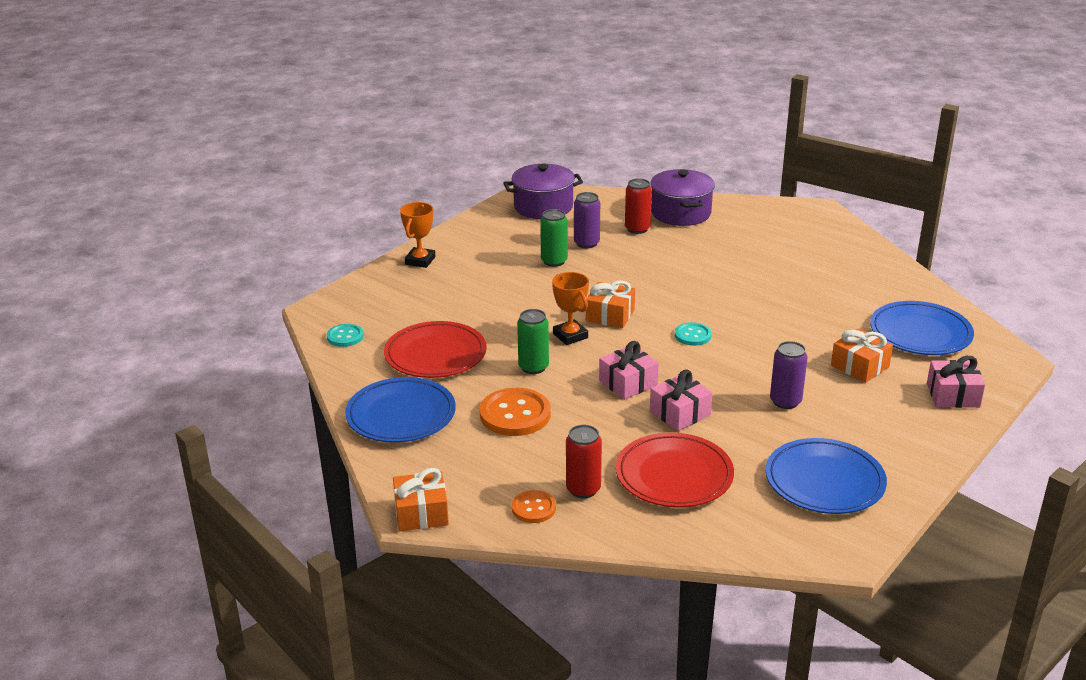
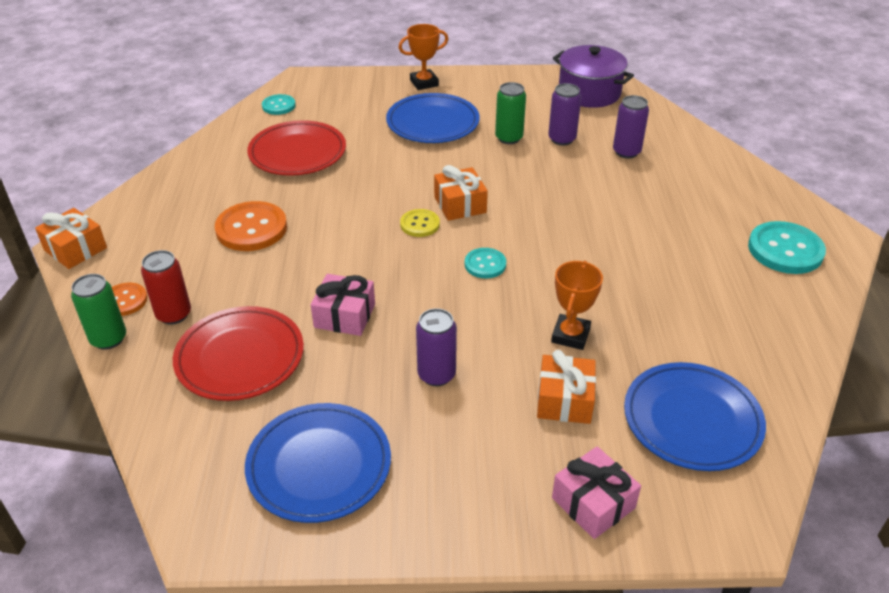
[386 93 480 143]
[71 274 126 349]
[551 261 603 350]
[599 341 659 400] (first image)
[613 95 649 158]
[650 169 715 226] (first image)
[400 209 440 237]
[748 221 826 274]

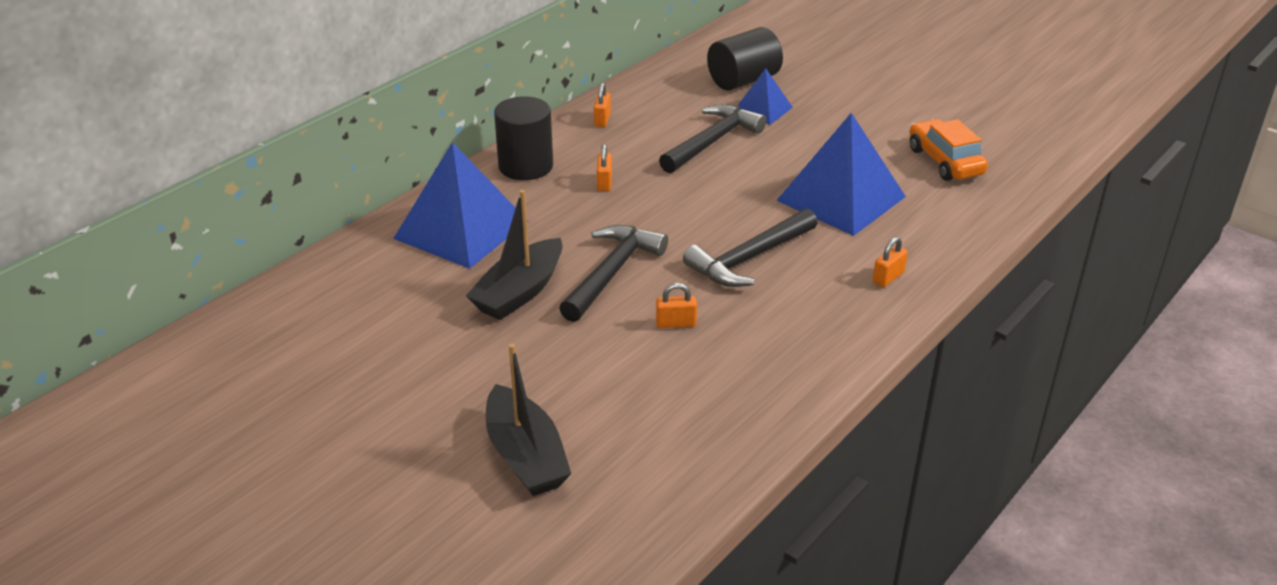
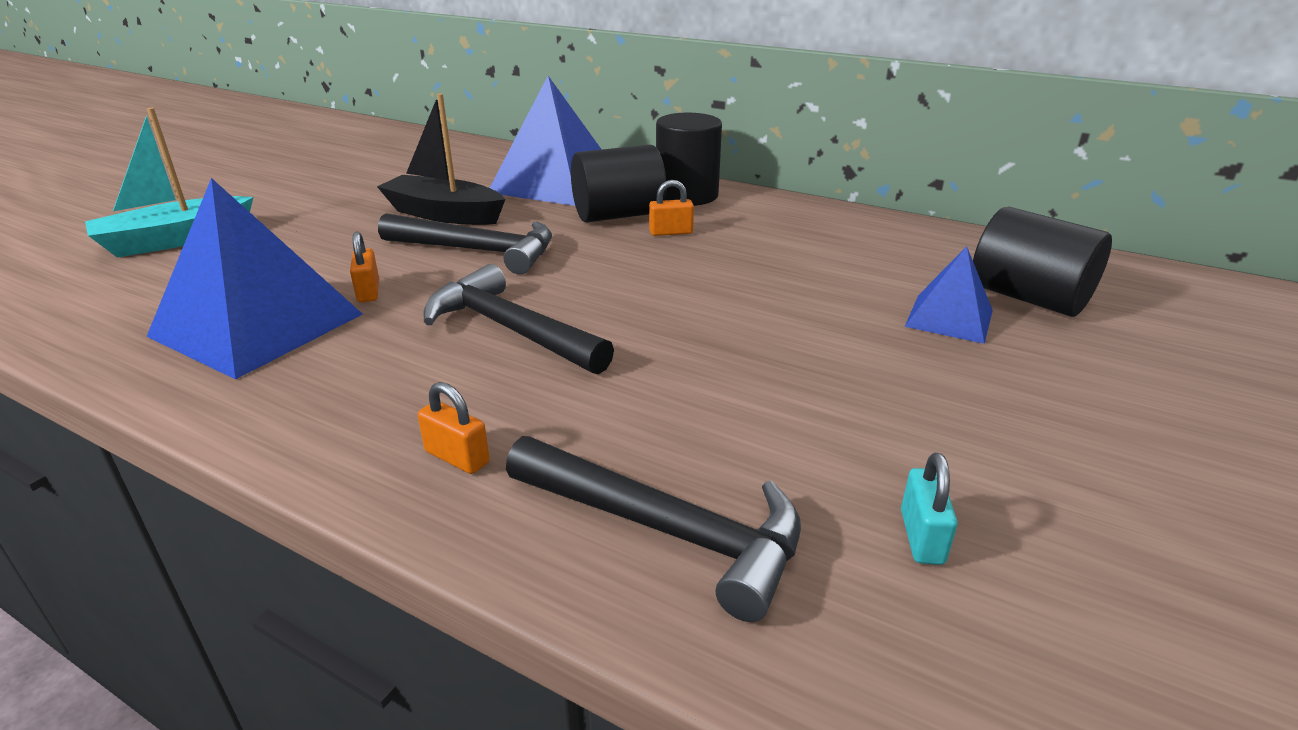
[85 108 254 258]
[594 83 611 127] (first image)
[506 436 801 622]
[146 178 363 379]
[901 453 958 565]
[571 145 667 223]

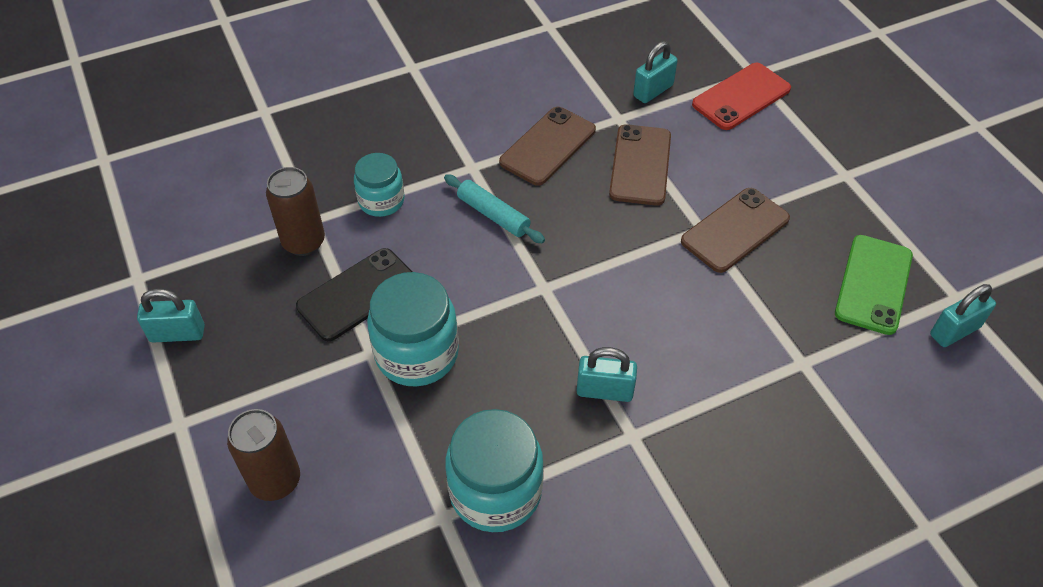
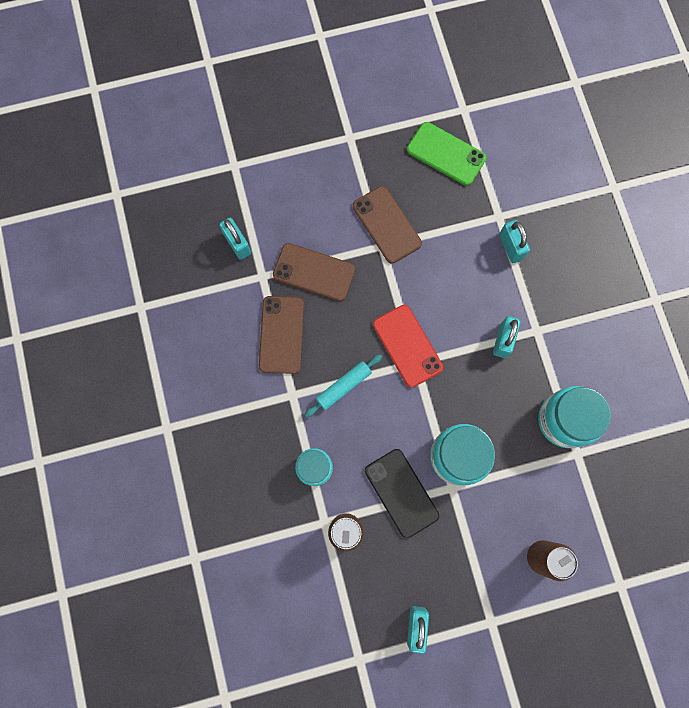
[259 296 304 374]
[373 305 443 388]
[499 220 530 263]

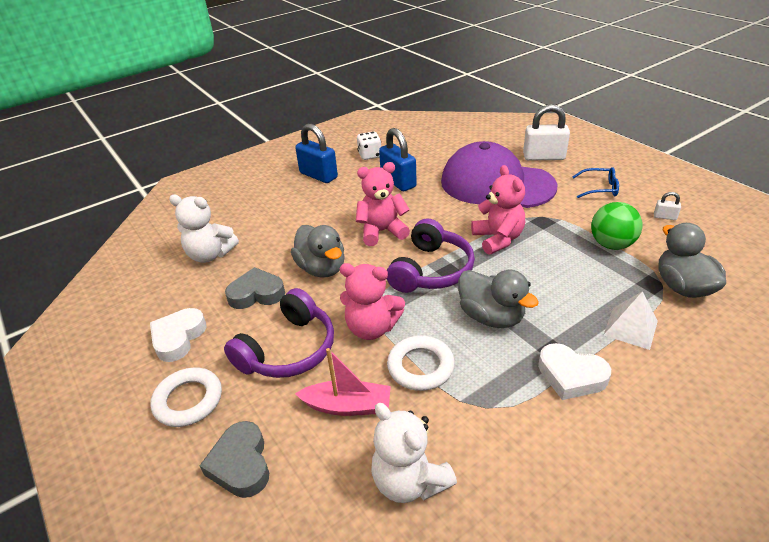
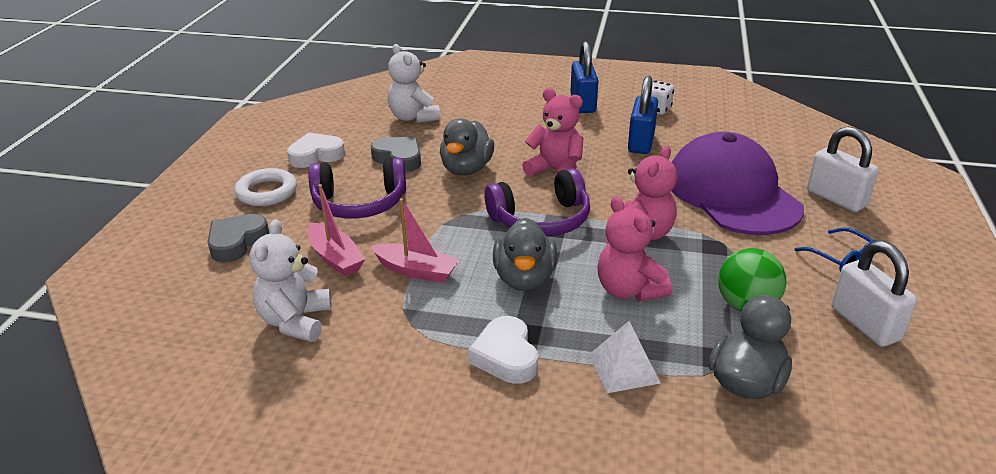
[597 196 672 301]
[371 198 460 283]
[832 241 917 347]

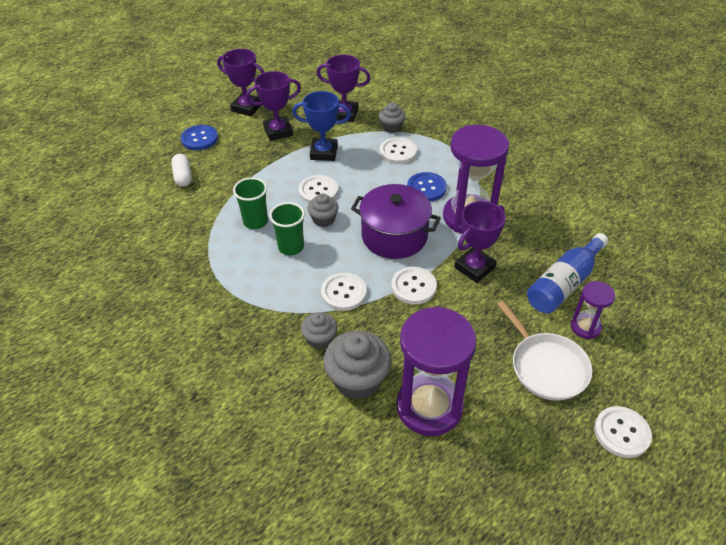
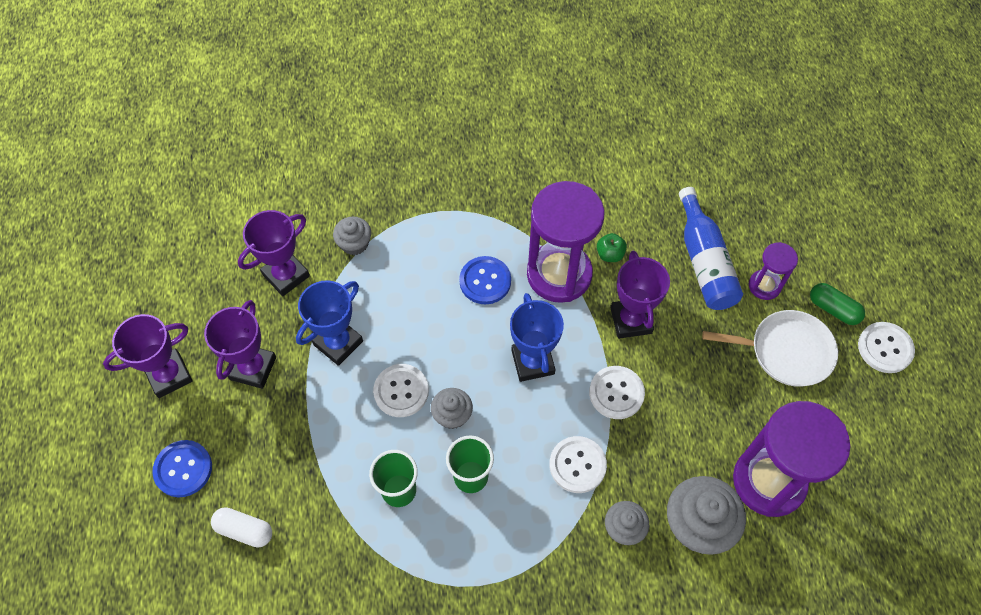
[510 293 564 382]
[380 137 417 164] (first image)
[597 233 627 262]
[810 283 865 325]

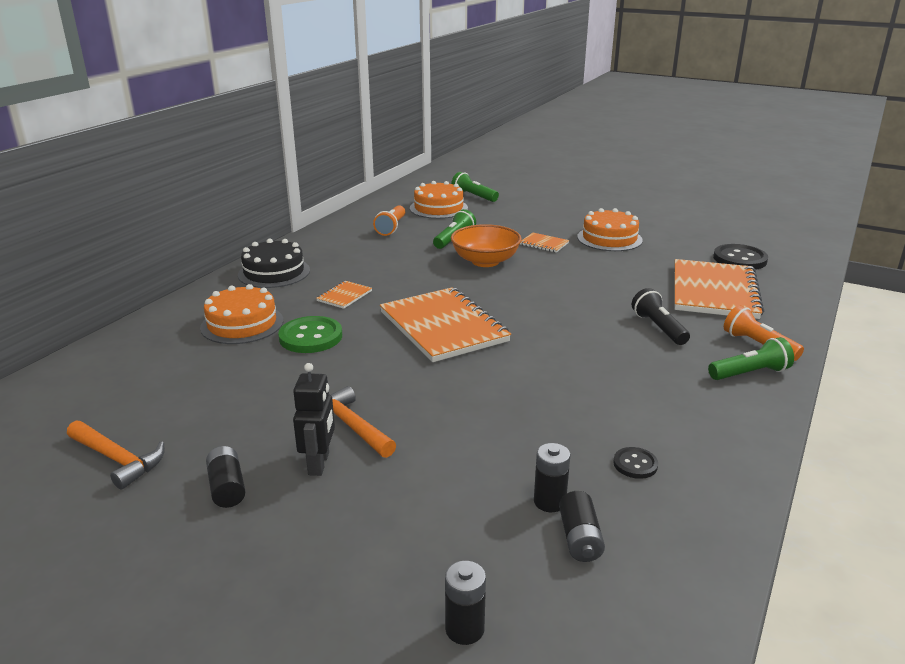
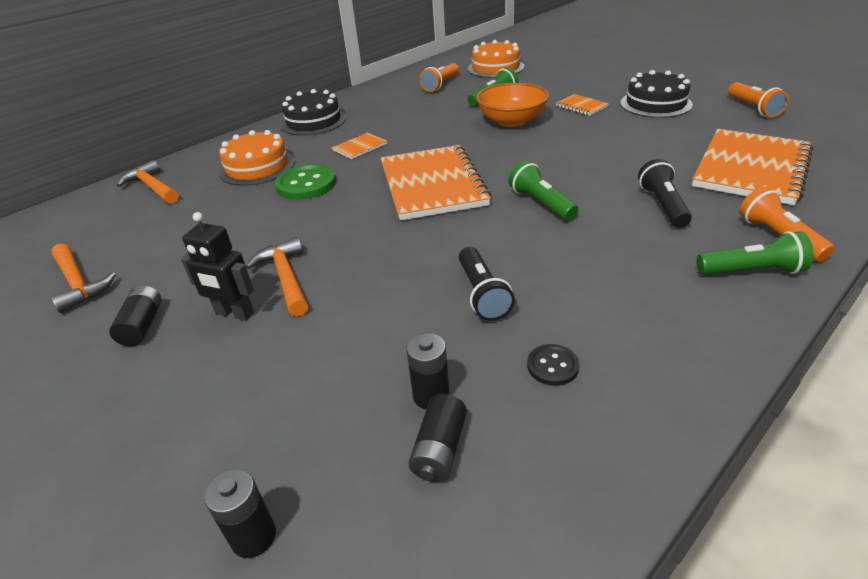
[181 212 254 321]
[509 161 579 221]
[620 70 693 118]
[713 244 768 270] (first image)
[116 160 179 204]
[459 247 515 321]
[728 82 789 117]

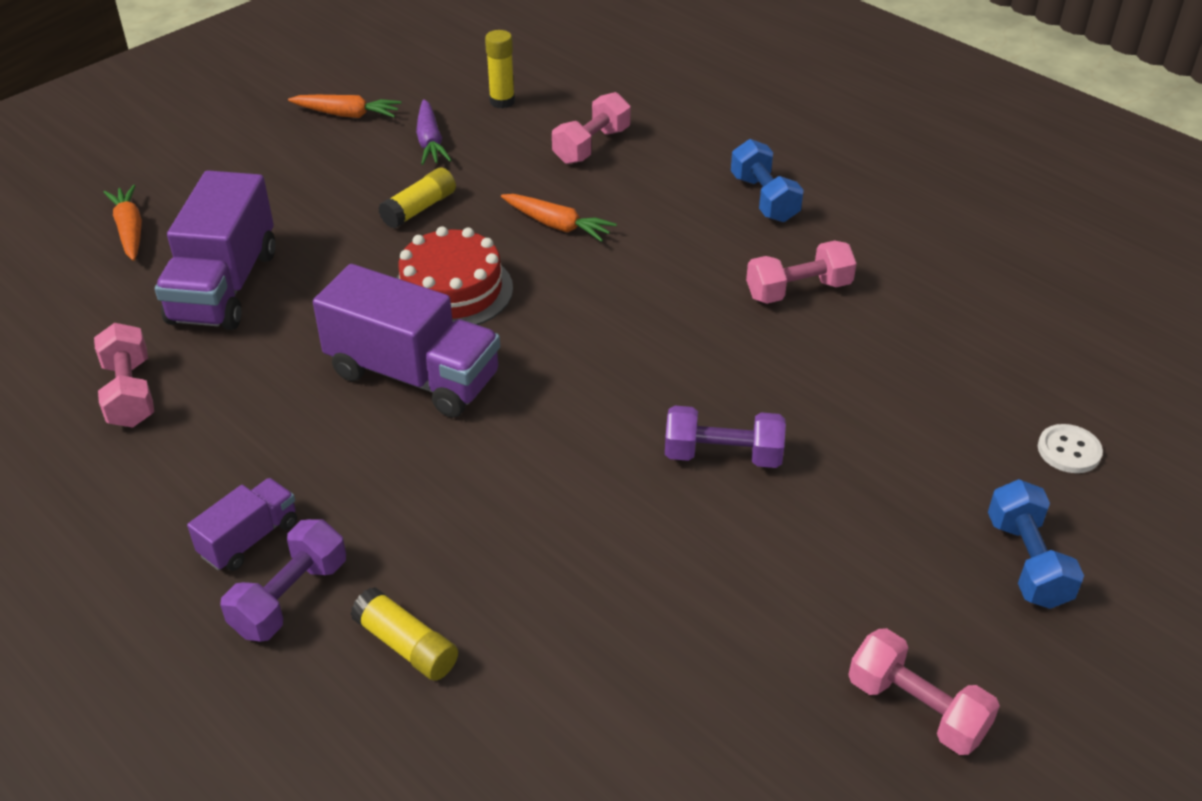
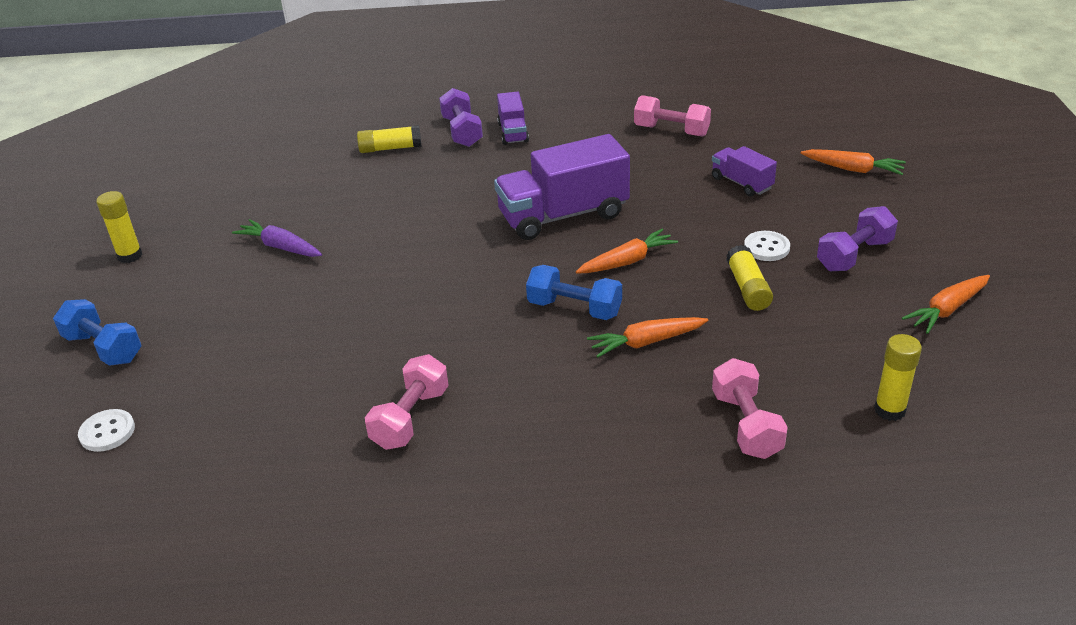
[712 146 777 197]
[576 229 678 274]
[232 219 322 257]
[817 206 898 271]
[526 265 622 320]
[96 191 142 263]
[744 231 790 261]

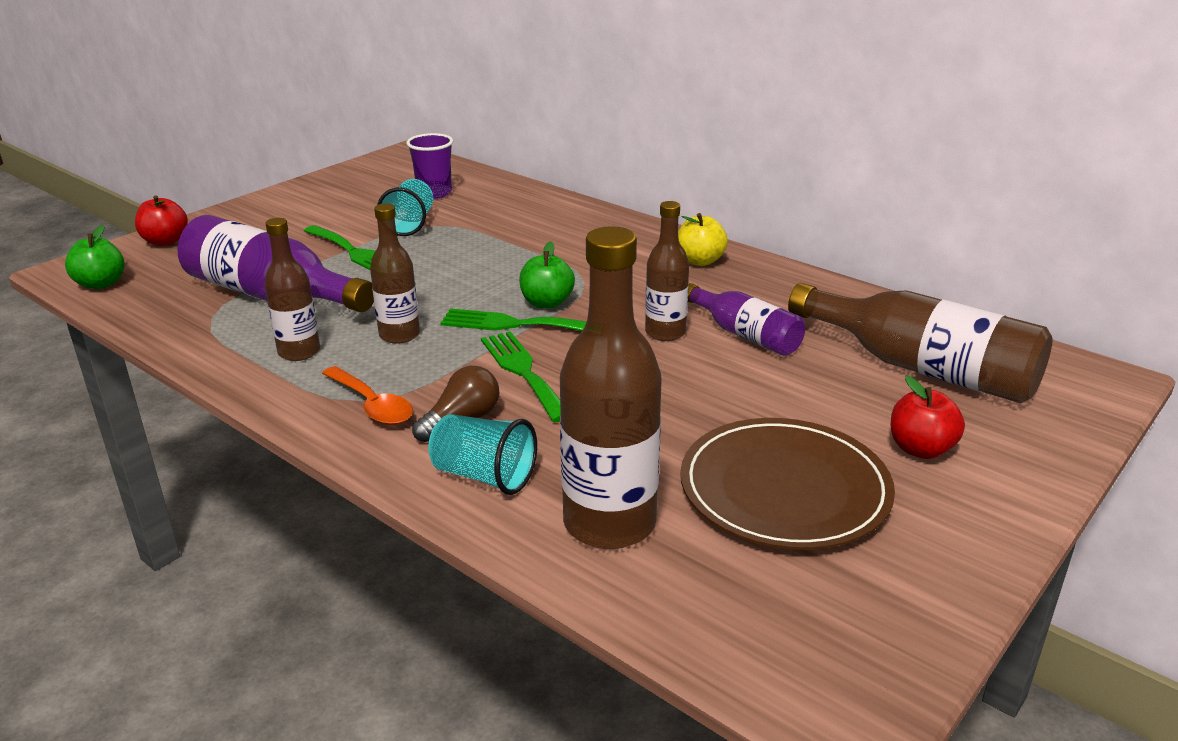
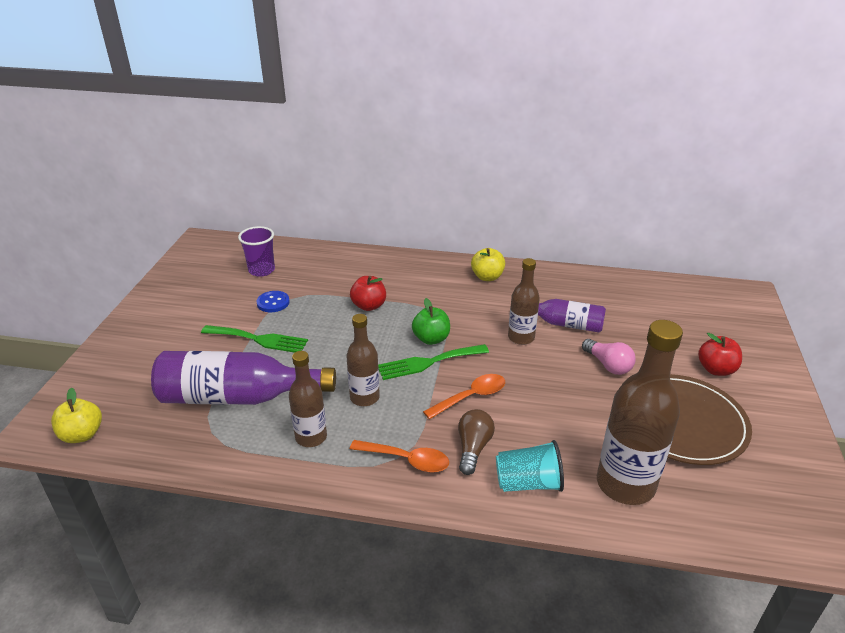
[51 388 102 443]
[350 276 386 311]
[257 291 290 312]
[423 374 505 419]
[788 283 1053 403] (first image)
[582 339 636 375]

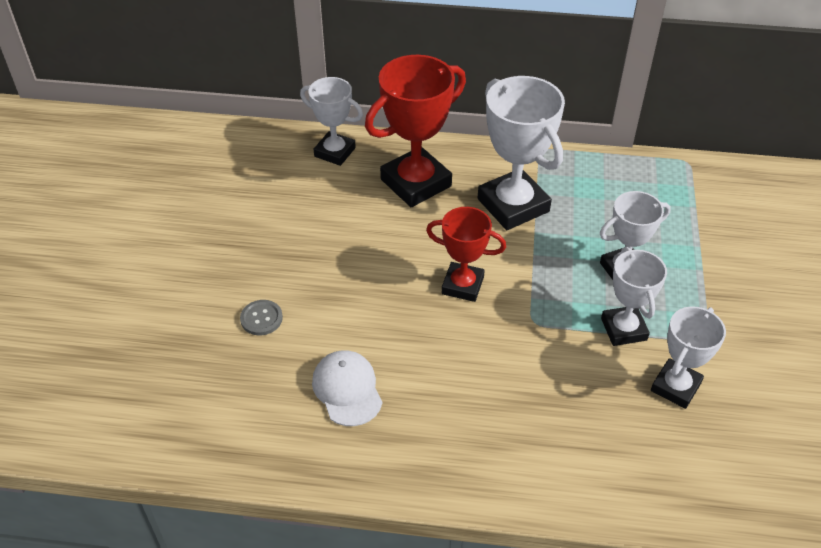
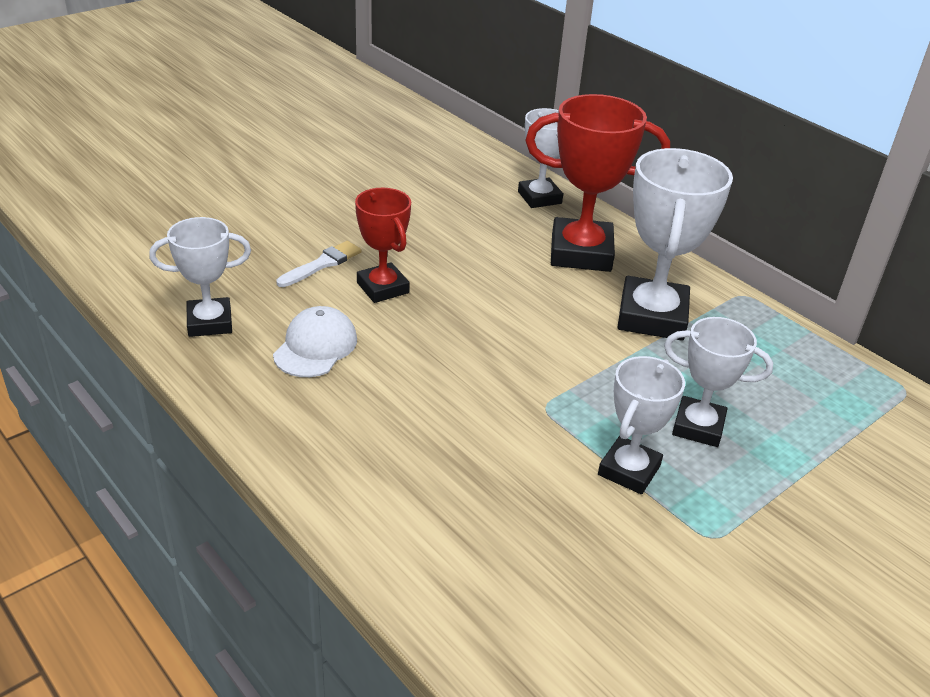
[276 241 362 287]
[355 188 411 303]
[149 217 251 337]

